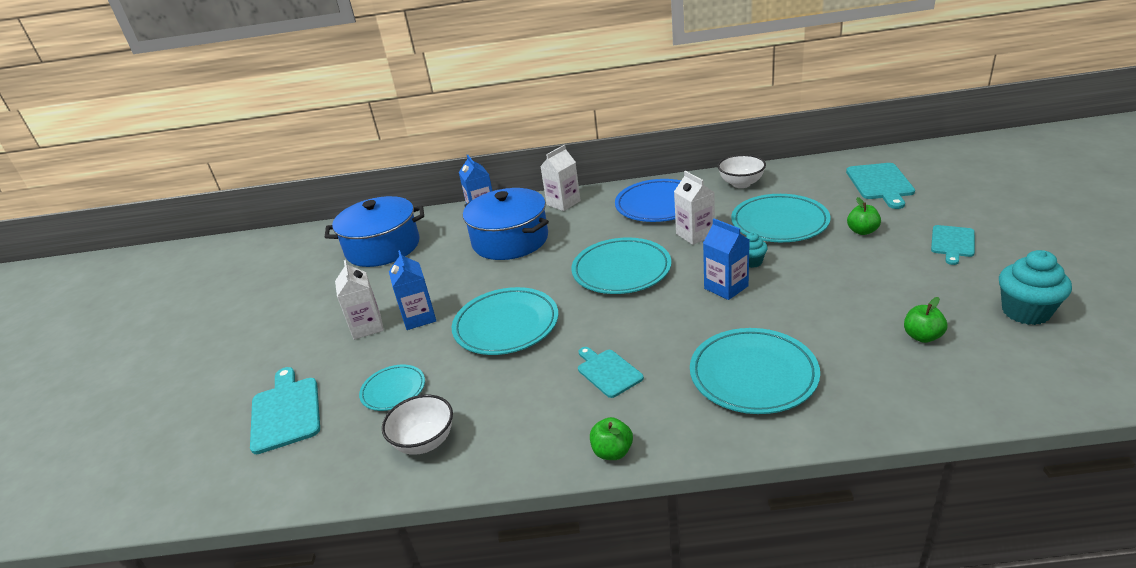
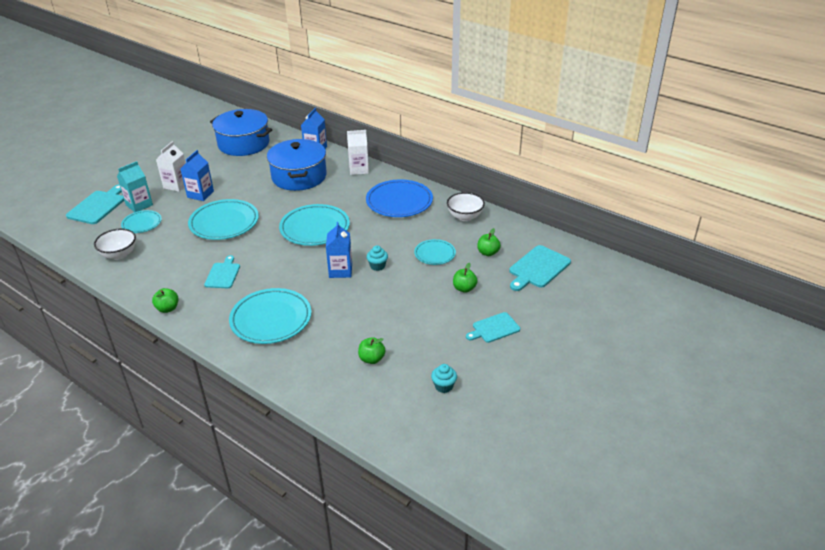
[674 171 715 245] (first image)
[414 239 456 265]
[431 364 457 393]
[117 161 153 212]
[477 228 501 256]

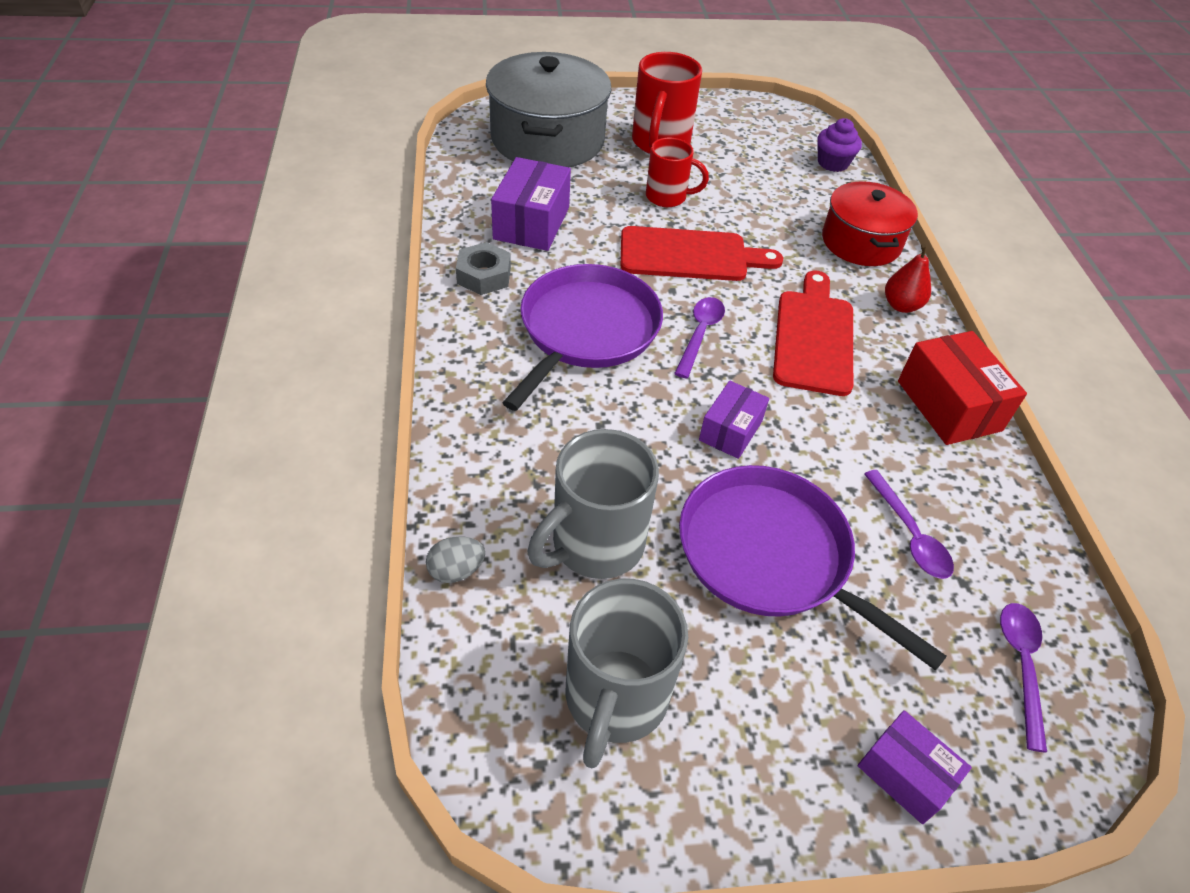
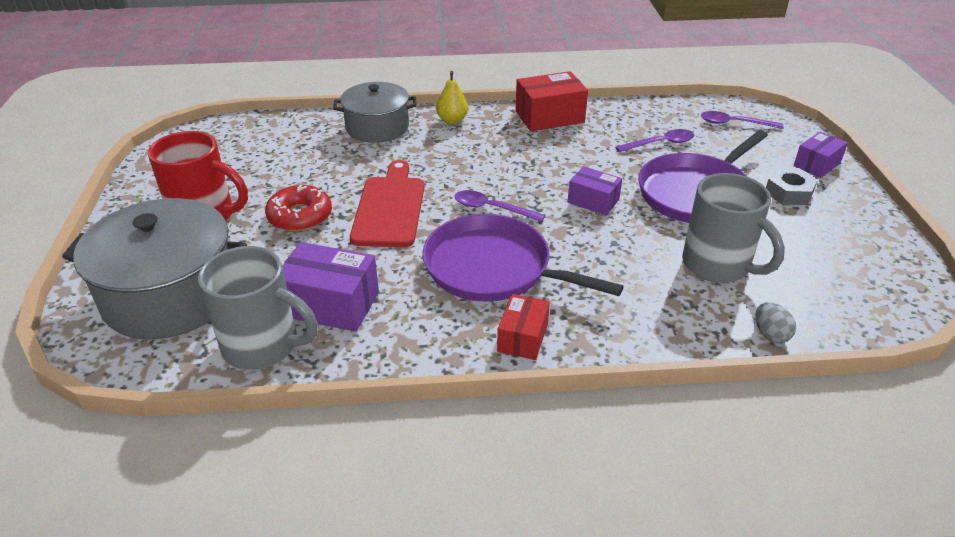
[766 168 818 205]
[198 246 318 370]
[265 185 332 232]
[773 271 853 396] (first image)
[817 118 862 172] (first image)
[333 82 417 143]
[436 71 468 124]
[497 294 550 360]

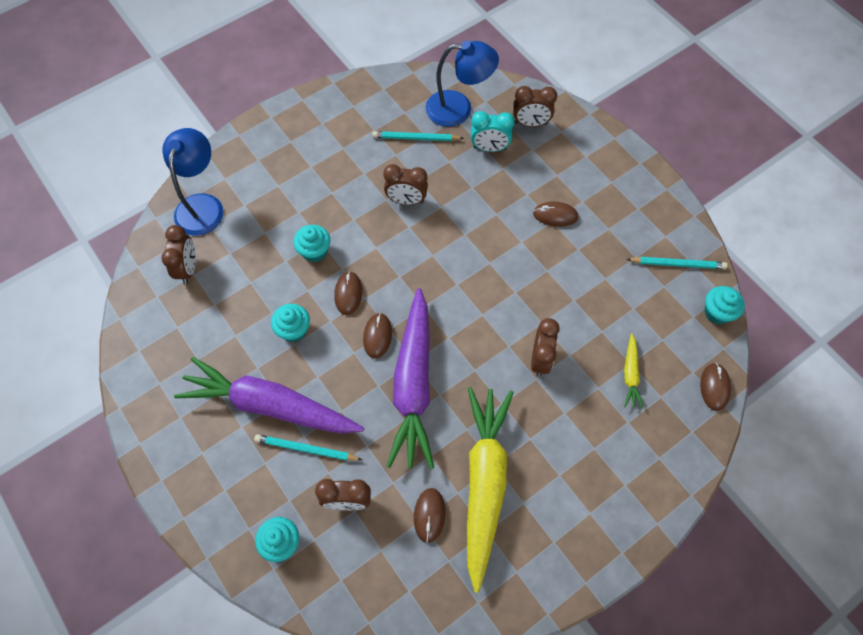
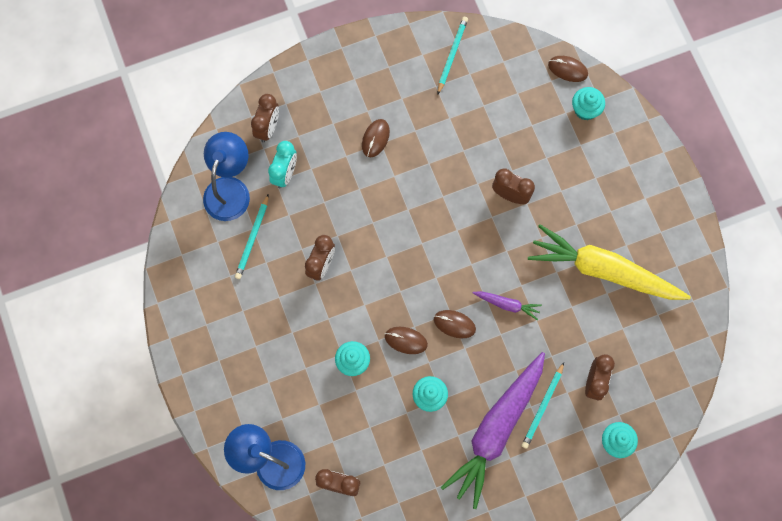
[473 291 542 320]
[414 488 445 543] (first image)
[624 333 643 409] (first image)
[572 87 605 120]

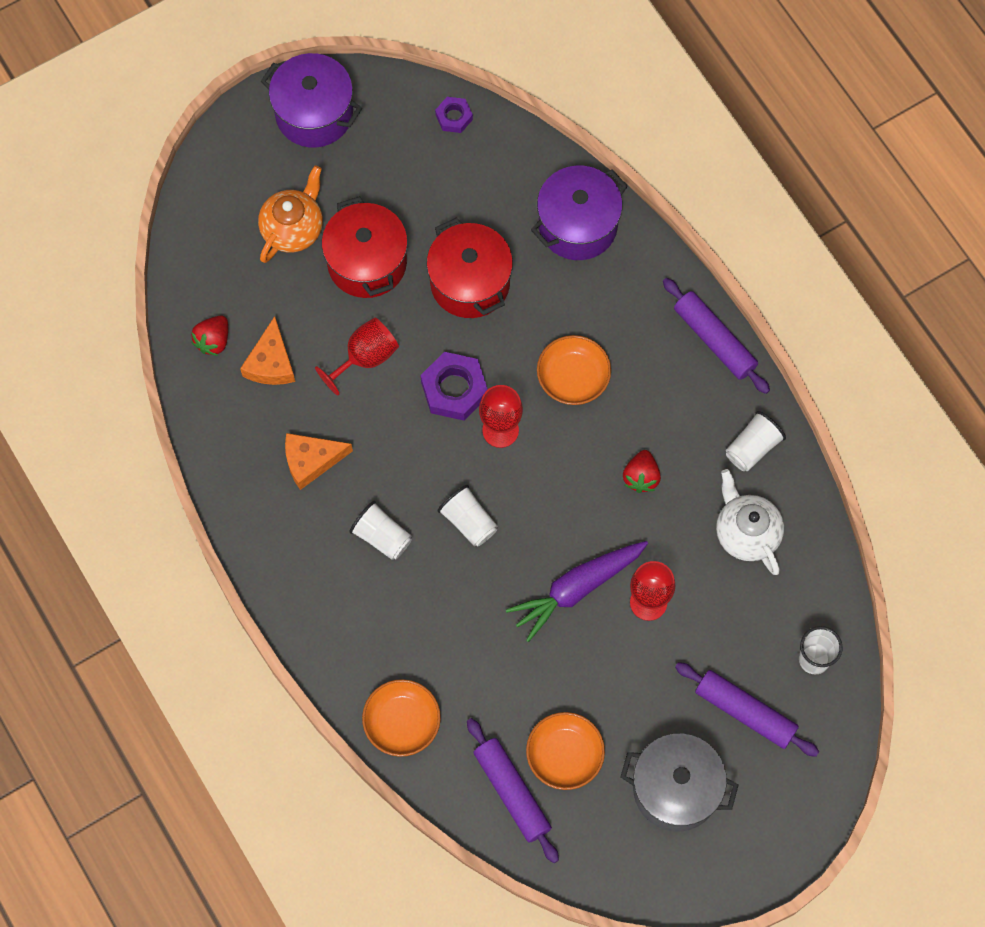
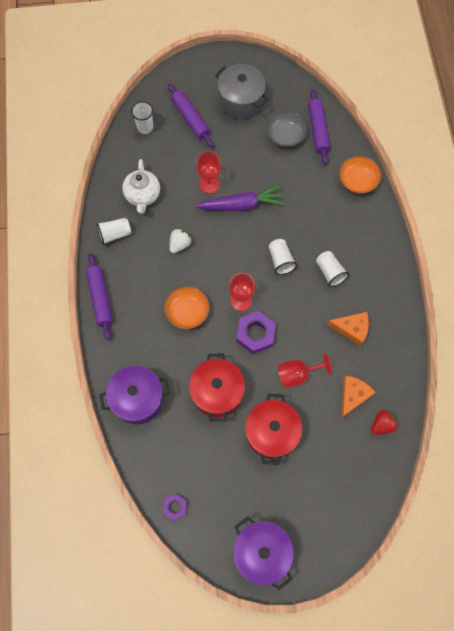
[258 165 323 263] (first image)
[266 111 307 147]
[169 228 192 253]

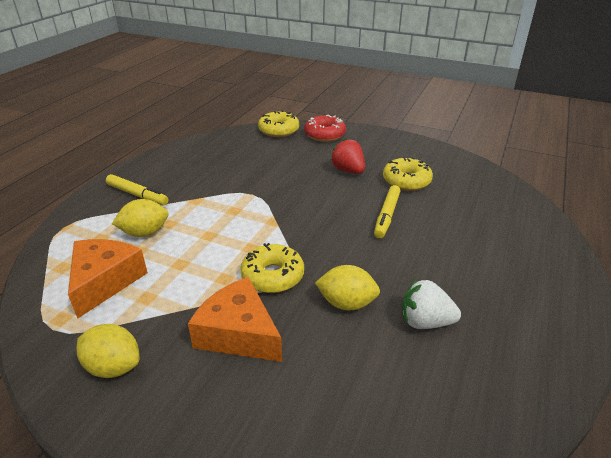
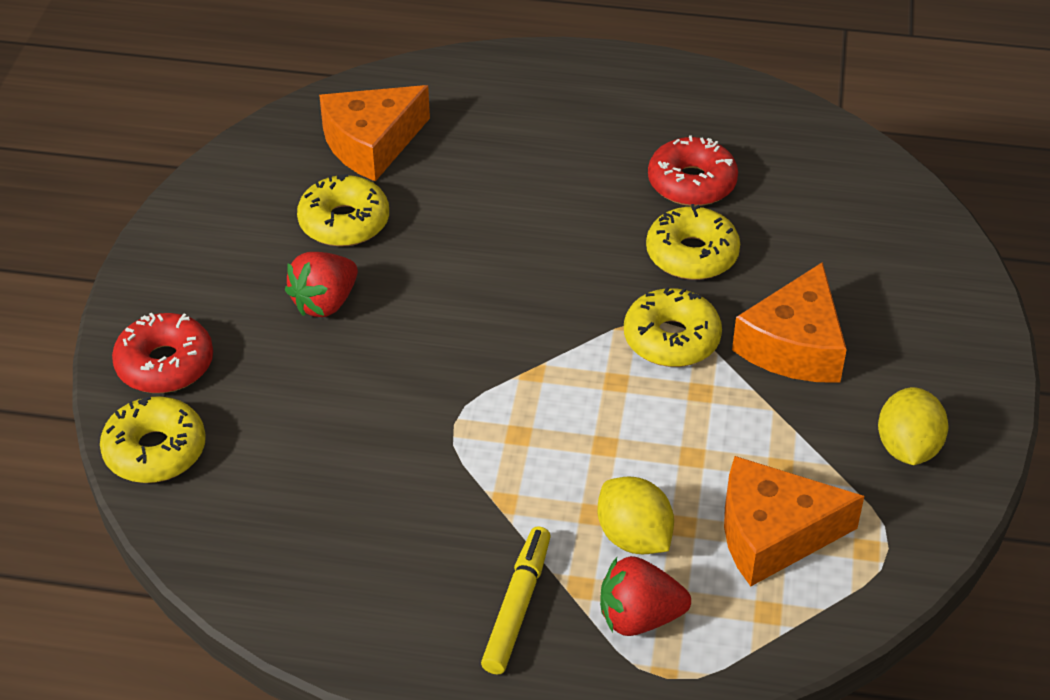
[646 204 740 280]
[374 185 401 238] (first image)
[648 135 738 206]
[319 85 430 181]
[600 556 691 636]

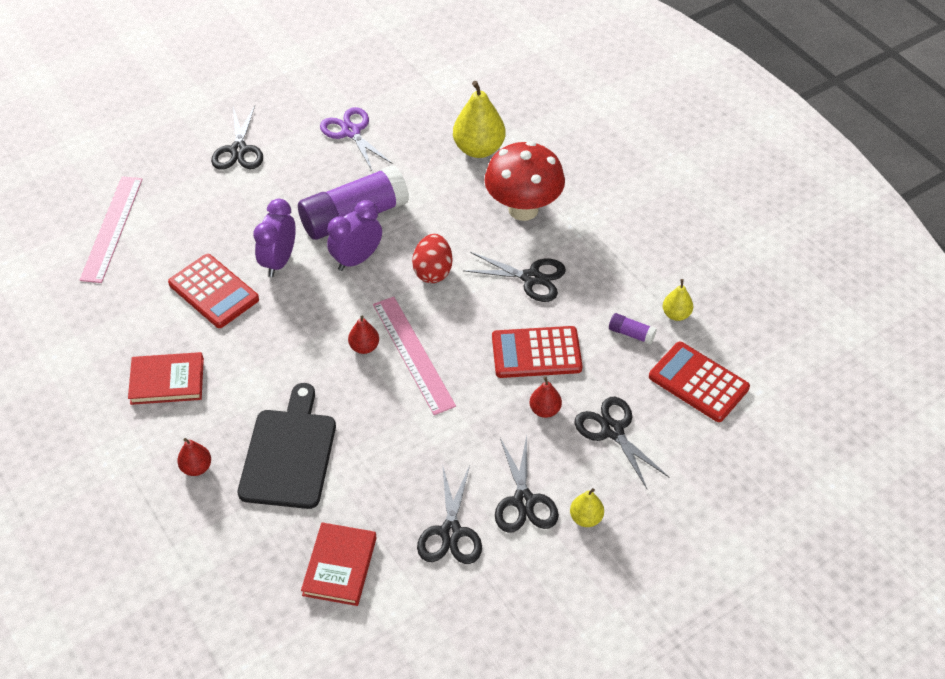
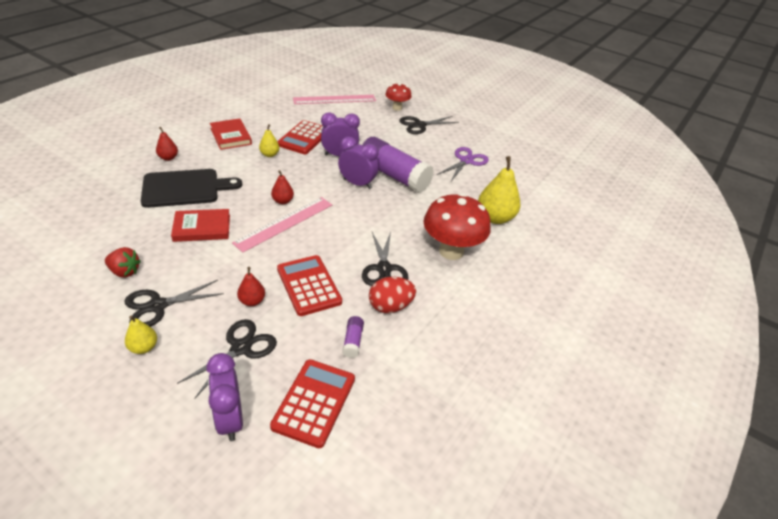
[171 209 230 242]
[369 277 416 313]
[105 247 141 278]
[259 124 279 157]
[206 353 243 441]
[385 83 412 111]

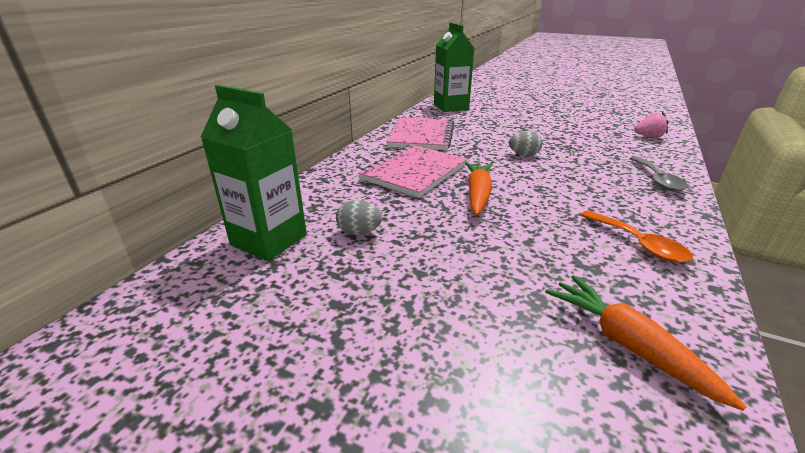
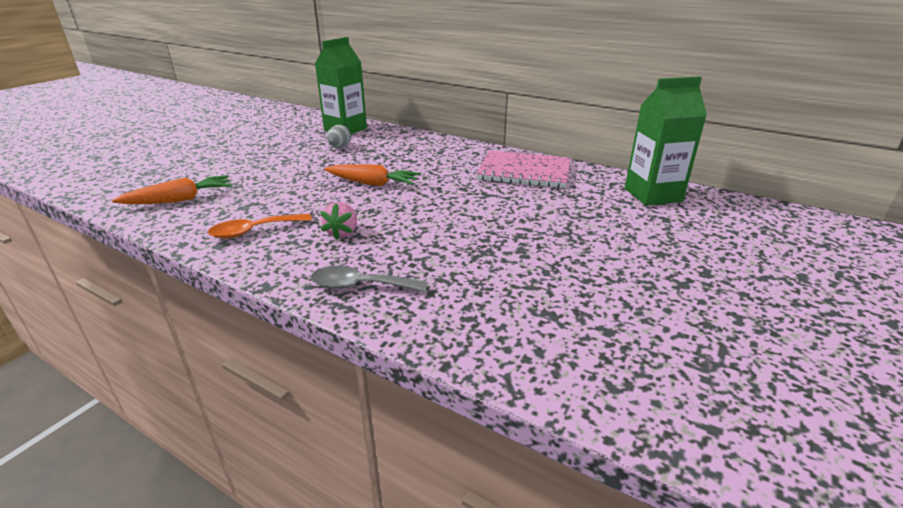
[358 144 468 198] (first image)
[509 131 542 156] (first image)
[320 202 357 240]

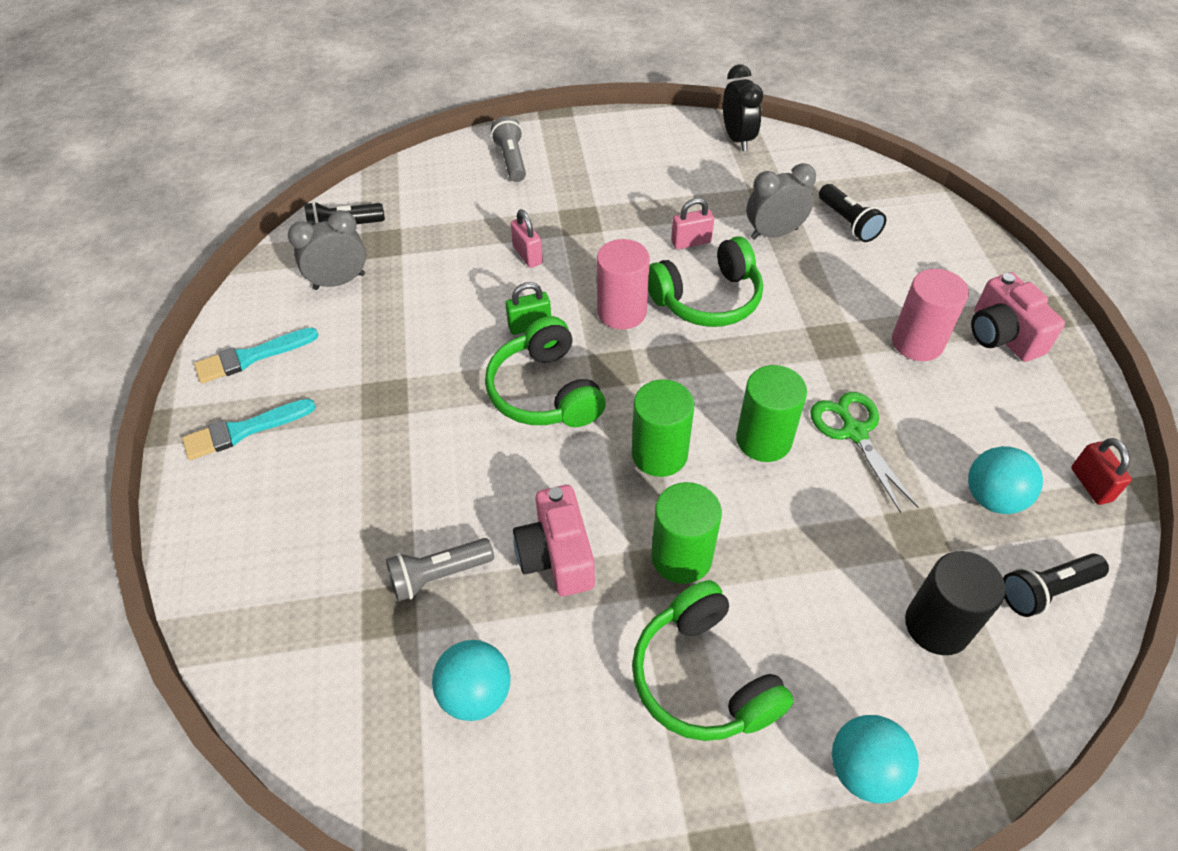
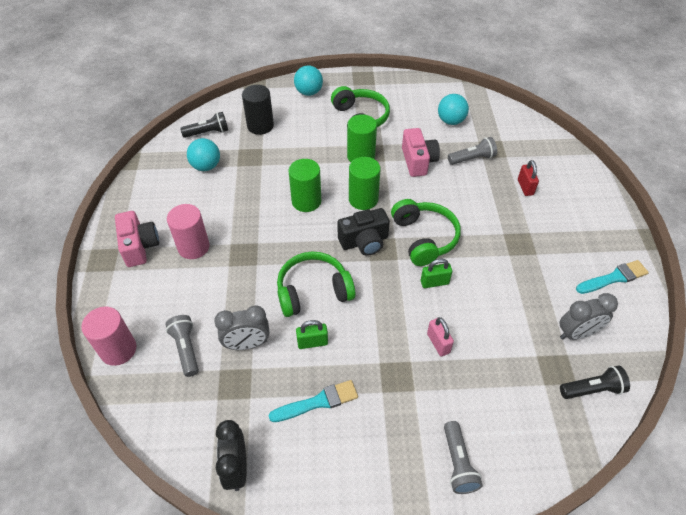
[269 380 358 422]
[81 307 136 366]
[296 320 328 349]
[810 392 918 513] (first image)
[165 315 199 377]
[518 160 539 196]
[338 208 390 256]

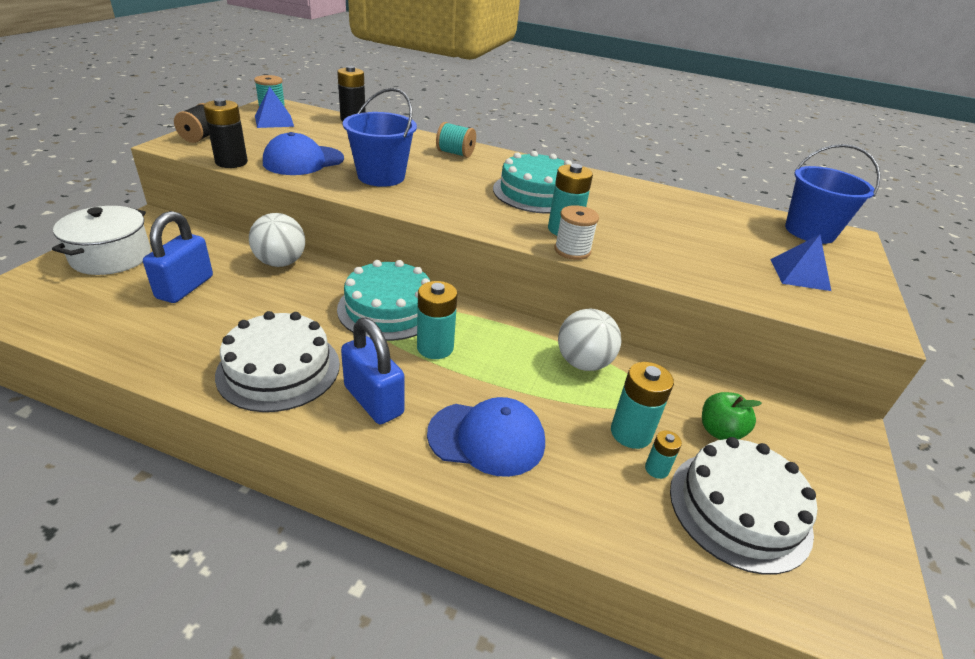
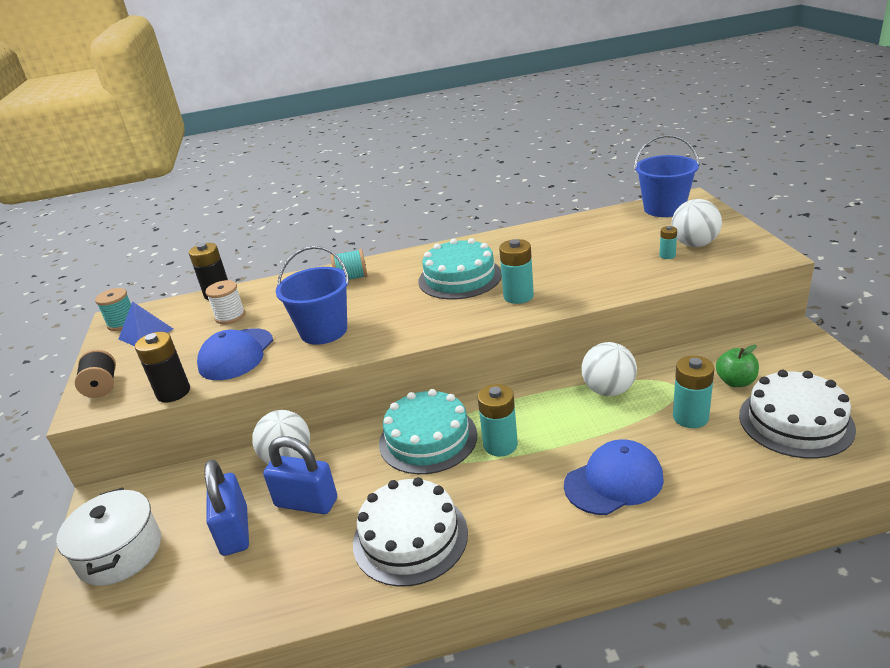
[263 436 337 514]
[206 280 245 324]
[659 226 677 259]
[671 199 722 247]

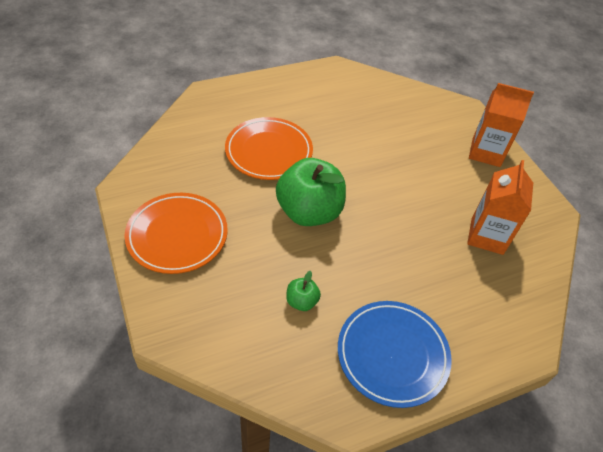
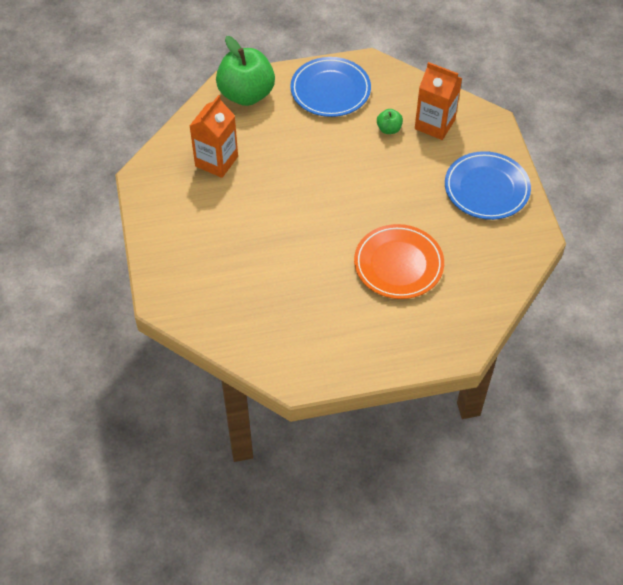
[445 151 531 220]
[216 36 275 106]
[415 62 462 140]

